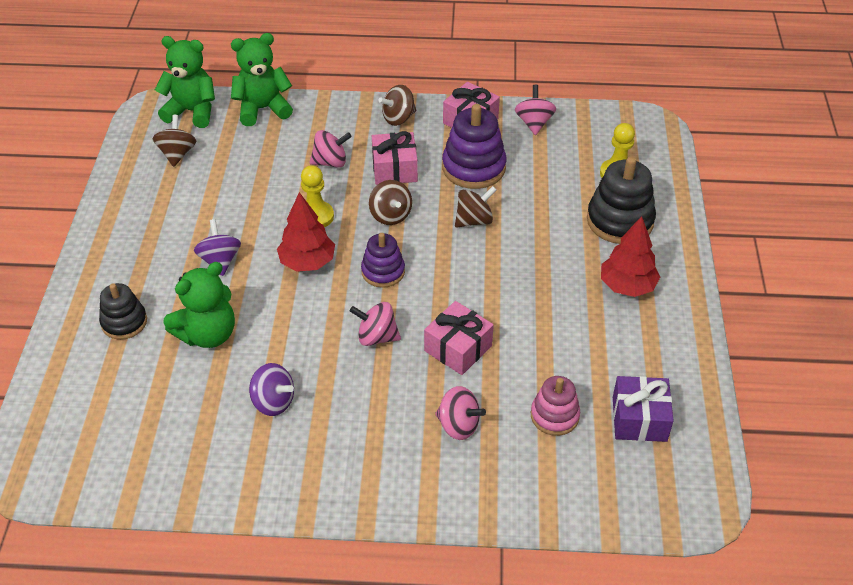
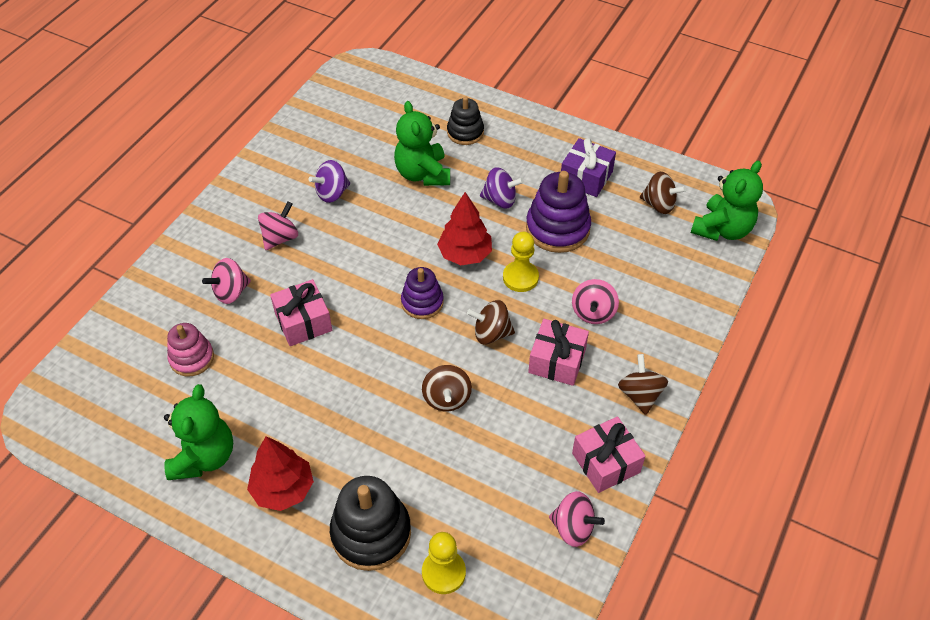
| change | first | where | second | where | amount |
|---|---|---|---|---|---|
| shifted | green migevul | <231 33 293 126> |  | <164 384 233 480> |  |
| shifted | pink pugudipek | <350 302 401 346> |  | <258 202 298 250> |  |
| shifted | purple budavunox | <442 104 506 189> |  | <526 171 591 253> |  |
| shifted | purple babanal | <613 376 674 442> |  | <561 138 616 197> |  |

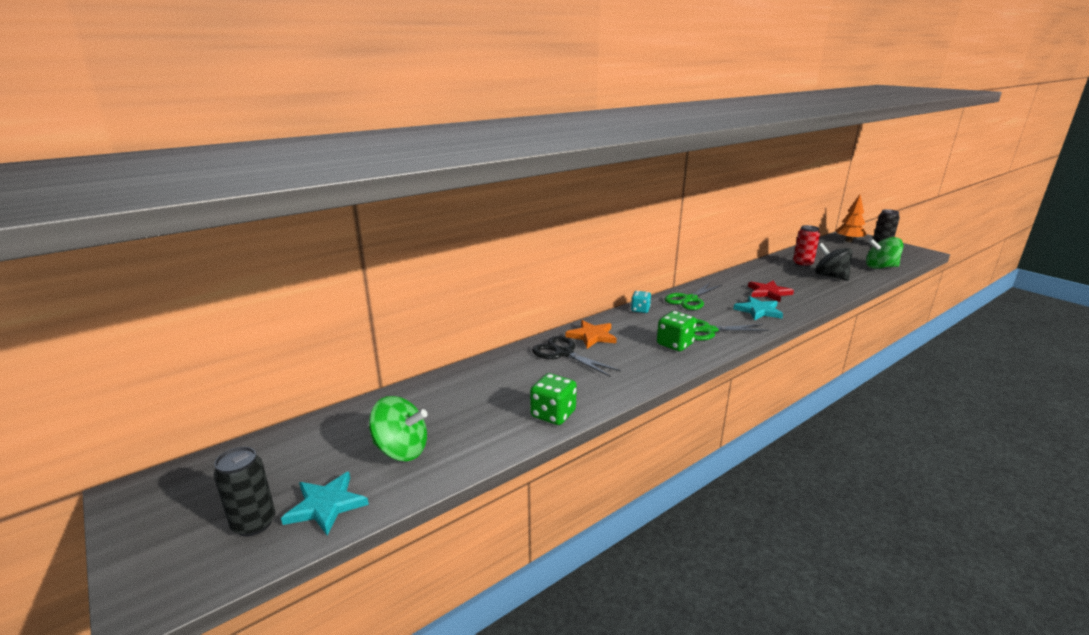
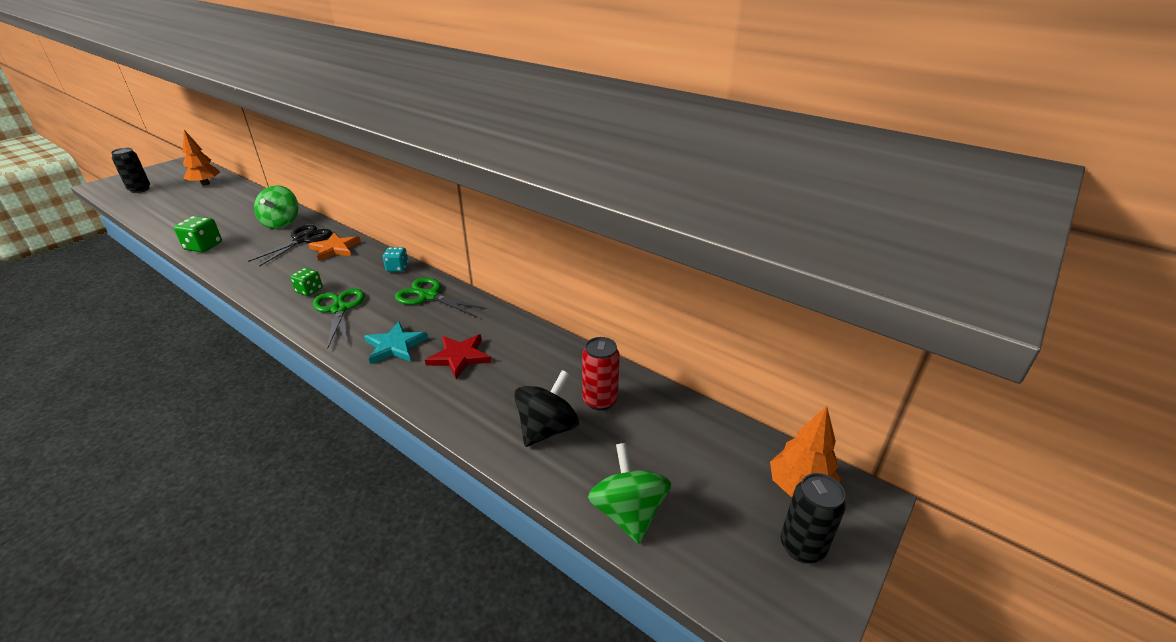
| change | first | where | second | where | amount |
|---|---|---|---|---|---|
| gone | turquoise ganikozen | <281 472 369 536> |  |  |  |
| new |  |  | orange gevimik | <183 130 220 186> |  |
| shifted | green pugudipek | <369 396 428 461> |  | <254 185 298 229> |  |
| scaled | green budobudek | <657 311 697 351> |  | <290 268 323 296> | x0.66 |

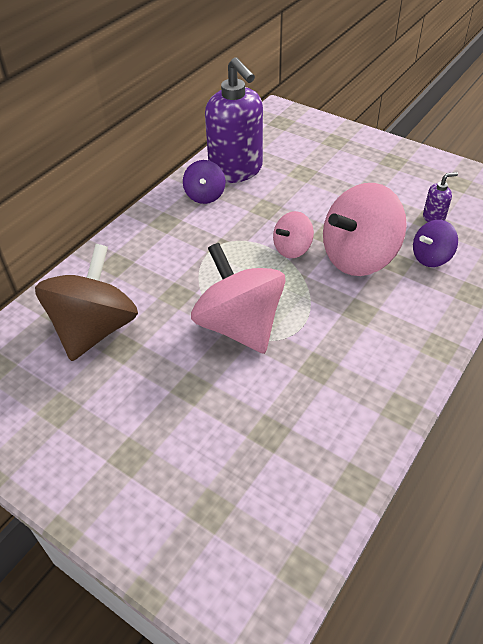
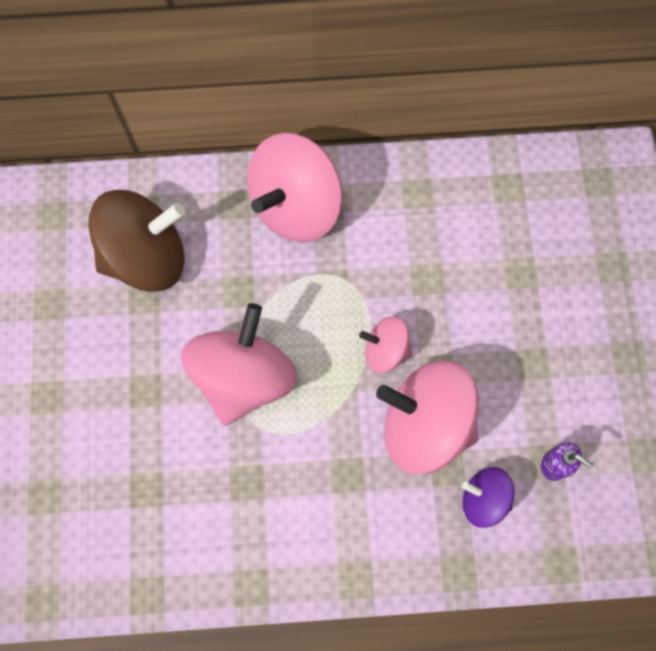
| change | first | where | second | where | amount |
|---|---|---|---|---|---|
| gone | purple pugudipek | <183 160 226 204> |  |  |  |
| gone | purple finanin | <205 57 263 183> |  |  |  |
| new |  |  | pink pugudipek | <247 133 343 242> |  |

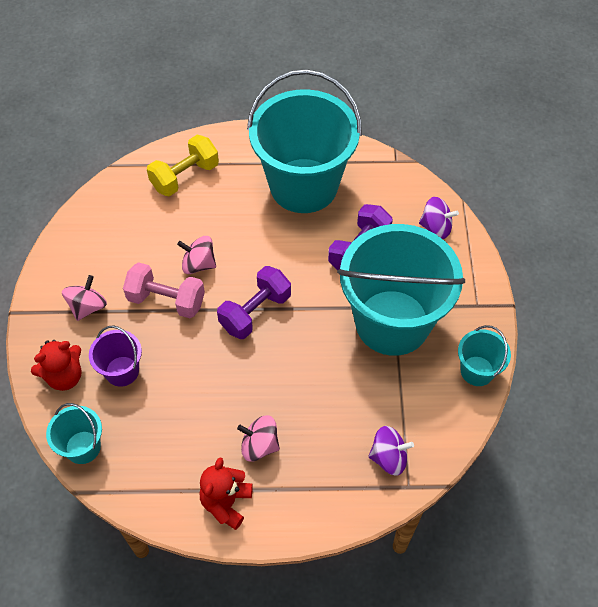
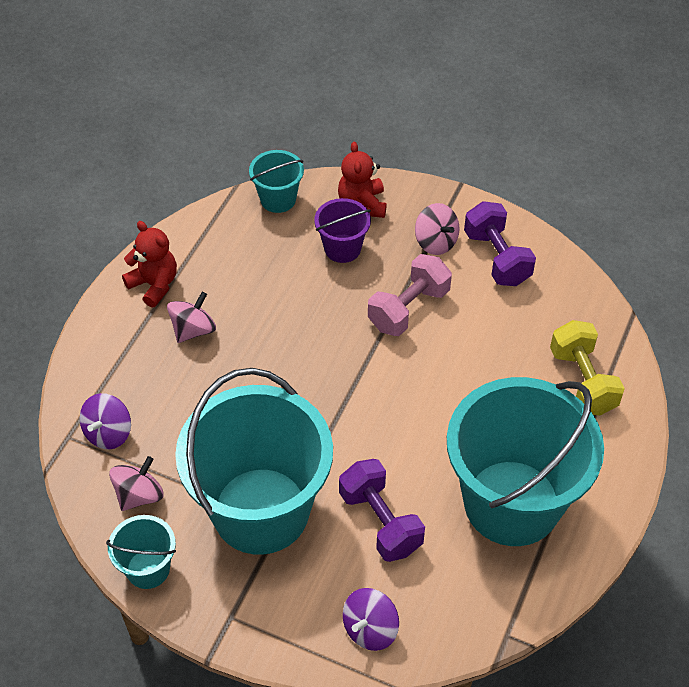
| change | first | where | second | where | amount |
|---|---|---|---|---|---|
| shifted | pink pugudipek | <177 236 216 274> |  | <109 456 164 511> |  |
| shifted | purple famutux | <217 266 291 339> |  | <464 201 536 286> |  |

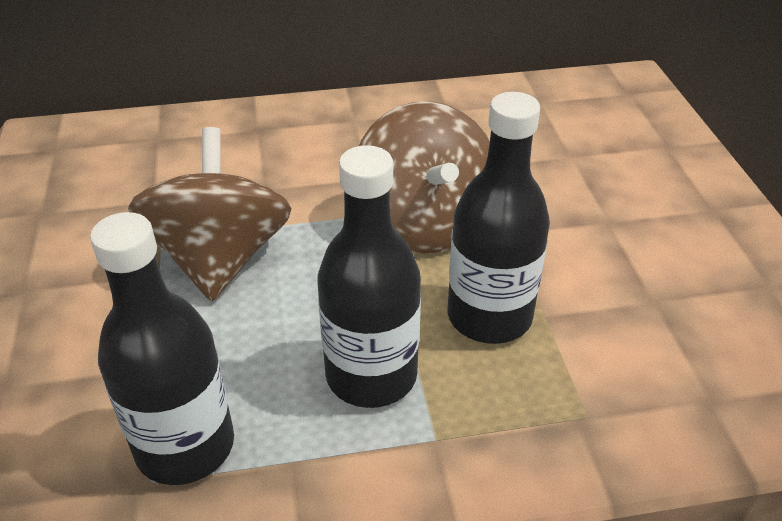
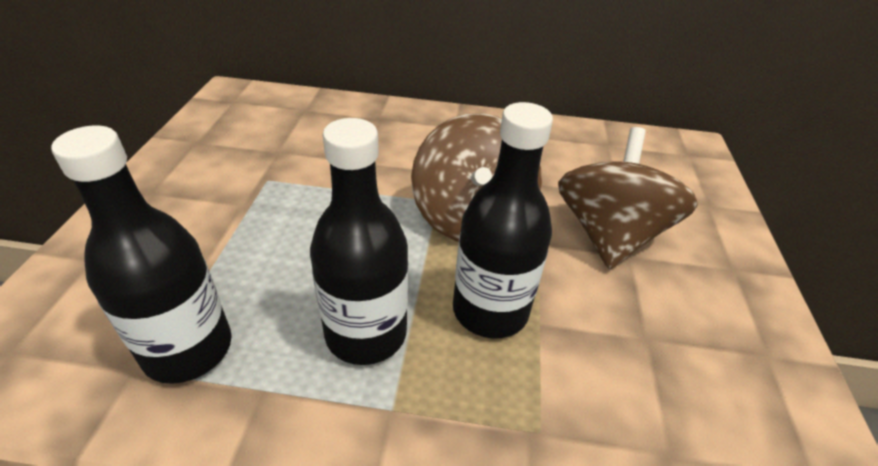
| change | first | where | second | where | amount |
|---|---|---|---|---|---|
| shifted | brown pugudipek | <128 127 291 301> |  | <558 127 698 269> |  |

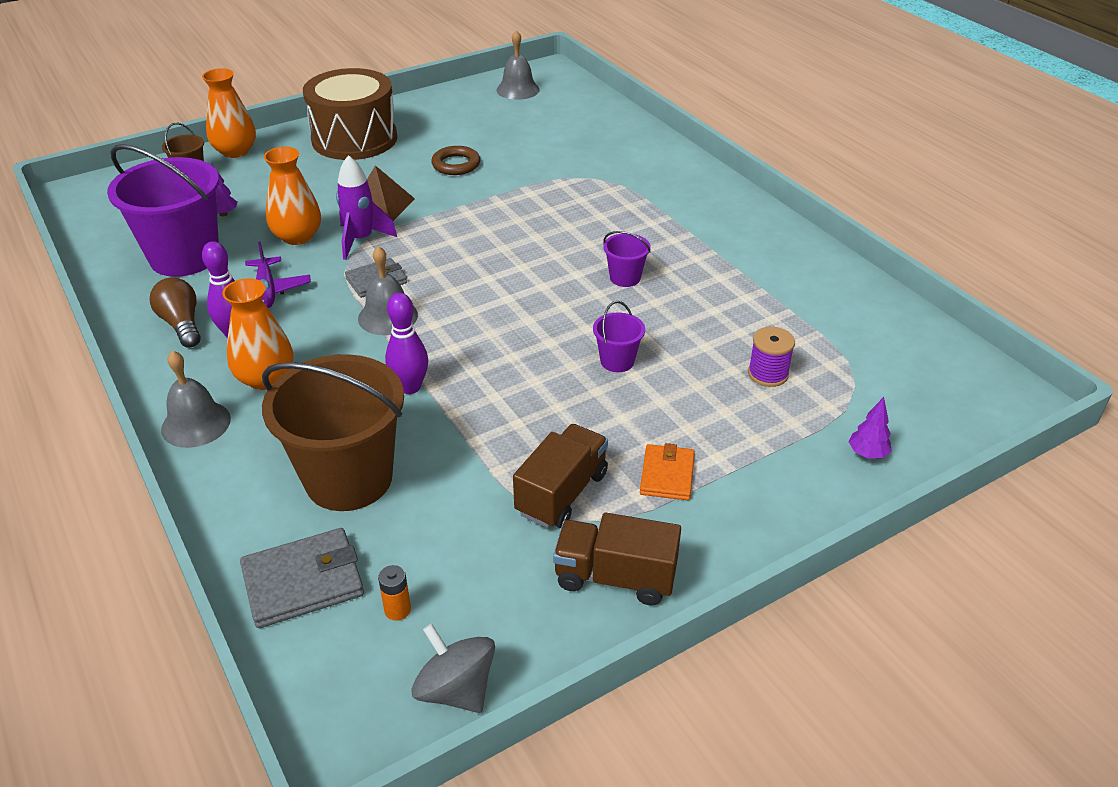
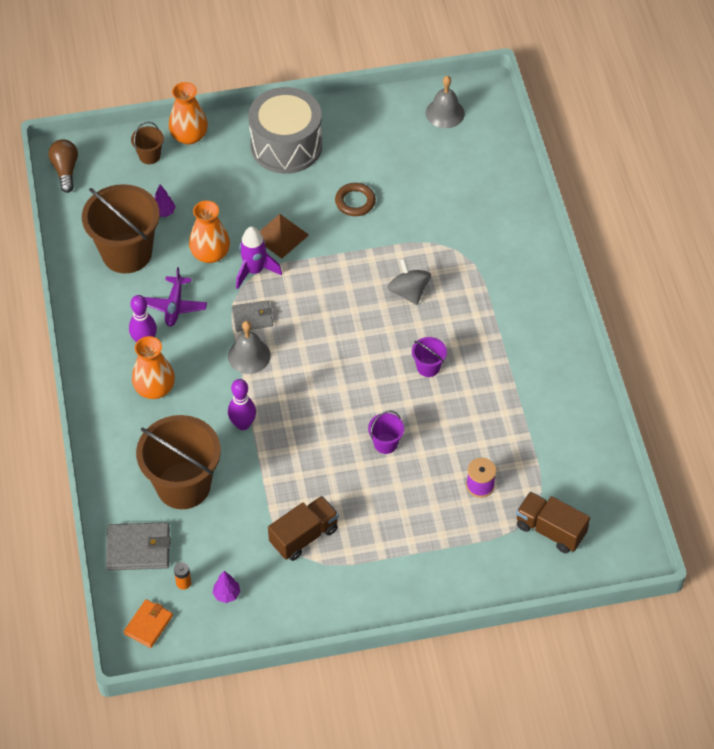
| change | first | where | second | where | amount |
|---|---|---|---|---|---|
| gone | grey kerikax | <161 350 231 448> |  |  |  |
| shifted | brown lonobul | <150 277 200 348> |  | <48 139 78 193> |  |
| shifted | grey pugudipek | <411 624 495 713> |  | <387 258 431 305> |  |
| shifted | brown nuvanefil | <553 513 681 606> |  | <516 492 590 553> |  |
| shifted | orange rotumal | <640 443 695 500> |  | <124 599 173 648> |  |
| shifted | purple gevimik | <849 397 892 459> |  | <213 571 240 603> |  |
| repainted | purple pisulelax | <107 144 219 277> | brown pisulelax | <82 184 160 273> |  |
| repainted | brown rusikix | <303 68 397 160> | grey rusikix | <248 87 322 174> |  |

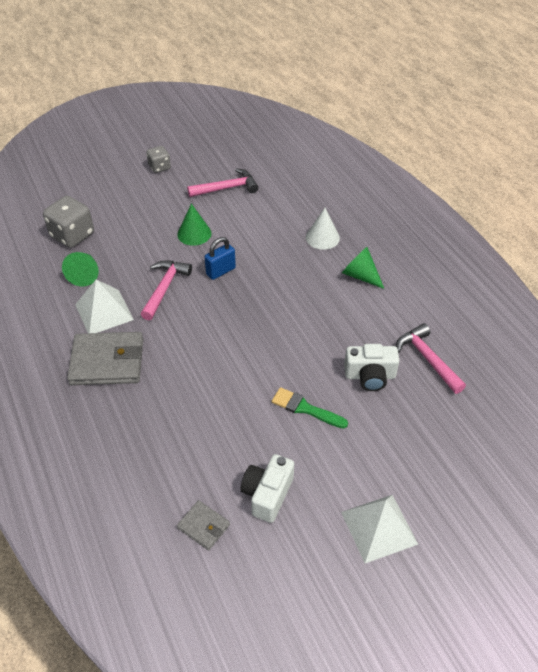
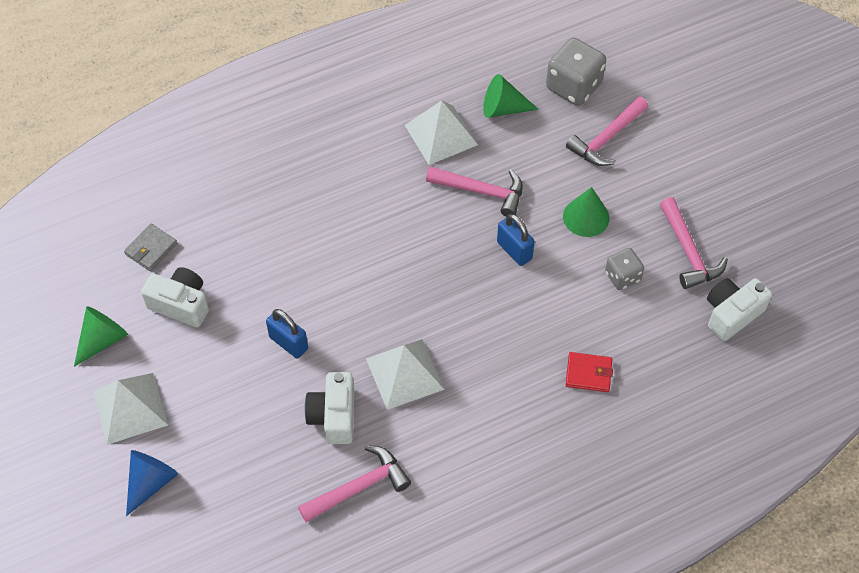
| change | first | where | second | where | amount |
|---|---|---|---|---|---|
| gone | grey rotumal | <67 332 143 385> |  |  |  |
| new |  |  | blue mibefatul | <126 450 178 516> |  |
| new |  |  | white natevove | <366 339 445 410> |  |
| new |  |  | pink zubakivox | <566 96 648 166> |  |
| new |  |  | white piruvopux | <707 278 772 341> |  |
| shifted | grey budobudek | <146 146 171 173> |  | <605 248 644 290> |  |
| shifted | green mibefatul | <342 247 384 289> |  | <74 306 128 367> |  |
| swapped | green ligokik | <272 387 348 429> | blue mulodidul | <266 309 308 358> |  |
| swapped | white mibefatul | <306 208 340 250> | red rotumal | <566 352 613 392> |  |

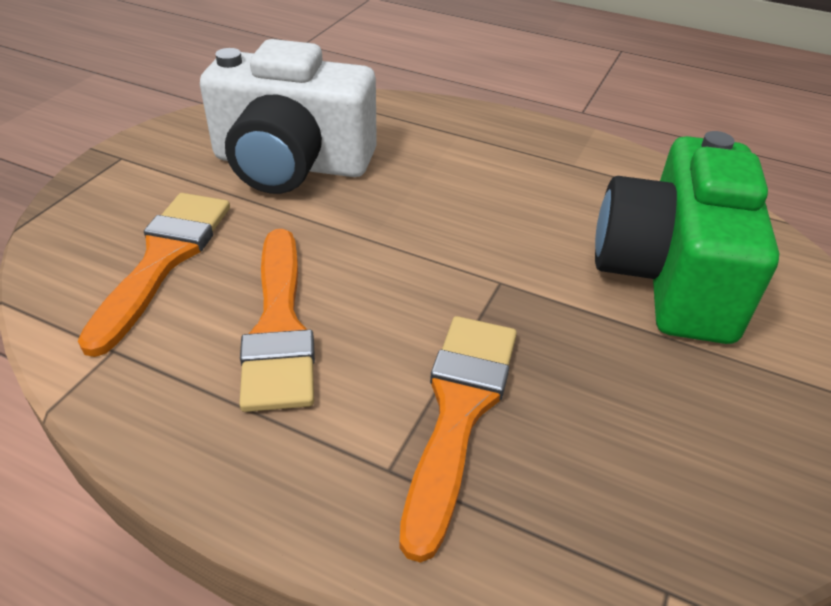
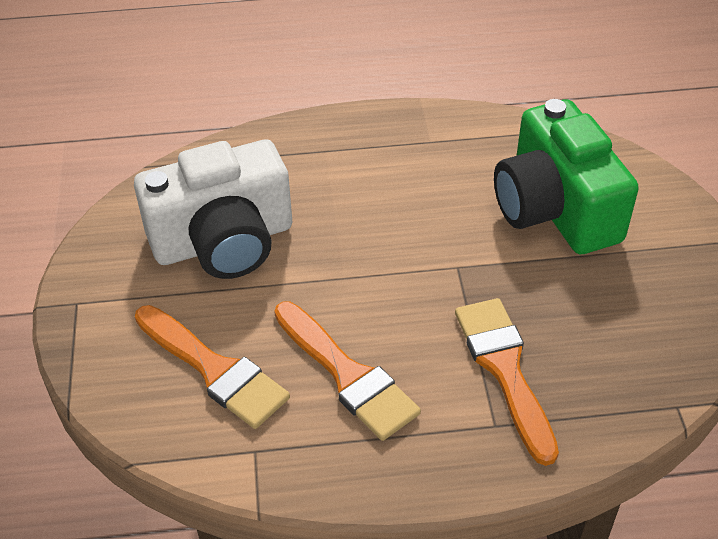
| change | first | where | second | where | amount |
|---|---|---|---|---|---|
| rotated | orange ligokik | <78 193 230 357> |  | <135 305 290 429> | 150 degrees clockwise |

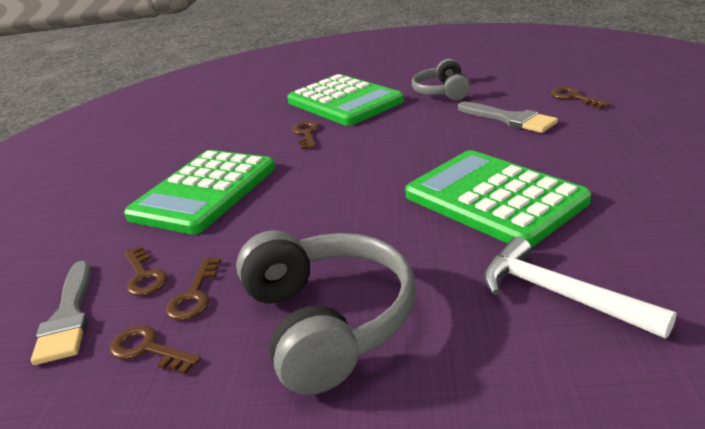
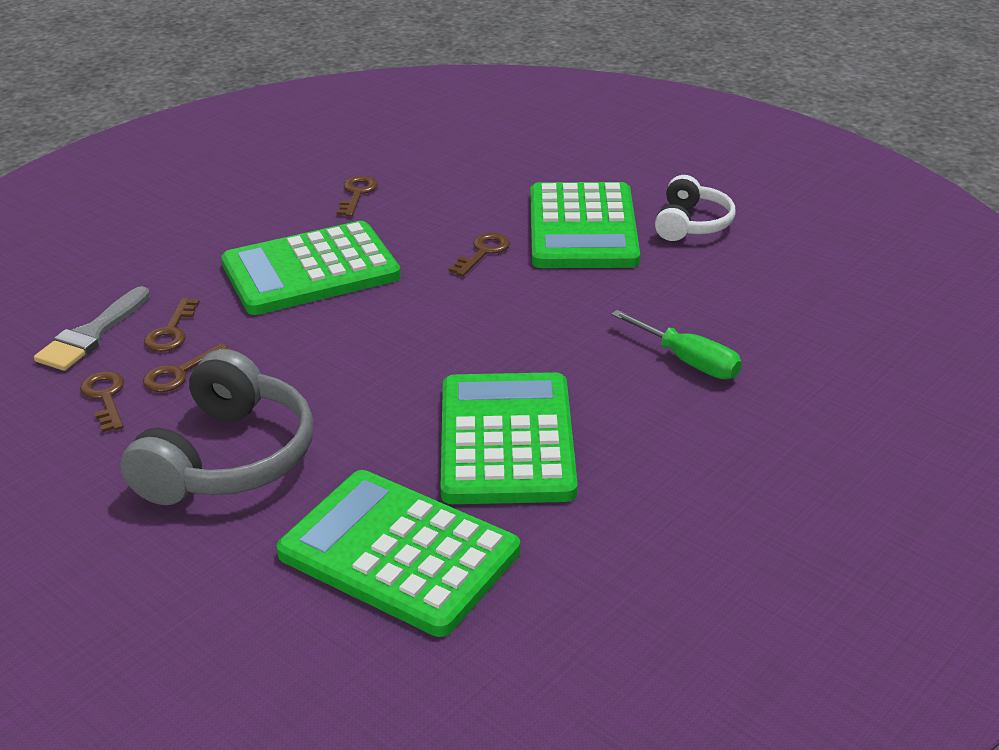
| change | first | where | second | where | amount |
|---|---|---|---|---|---|
| gone | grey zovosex | <412 59 470 100> |  |  |  |
| new |  |  | white zovosex | <655 175 735 241> |  |
| shifted | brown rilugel | <551 86 610 109> |  | <337 176 378 216> |  |
| swapped | grey ligokik | <458 101 558 133> | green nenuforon | <611 310 742 379> |  |
| swapped | white zubakivox | <484 237 677 339> | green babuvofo | <276 470 520 637> |  |

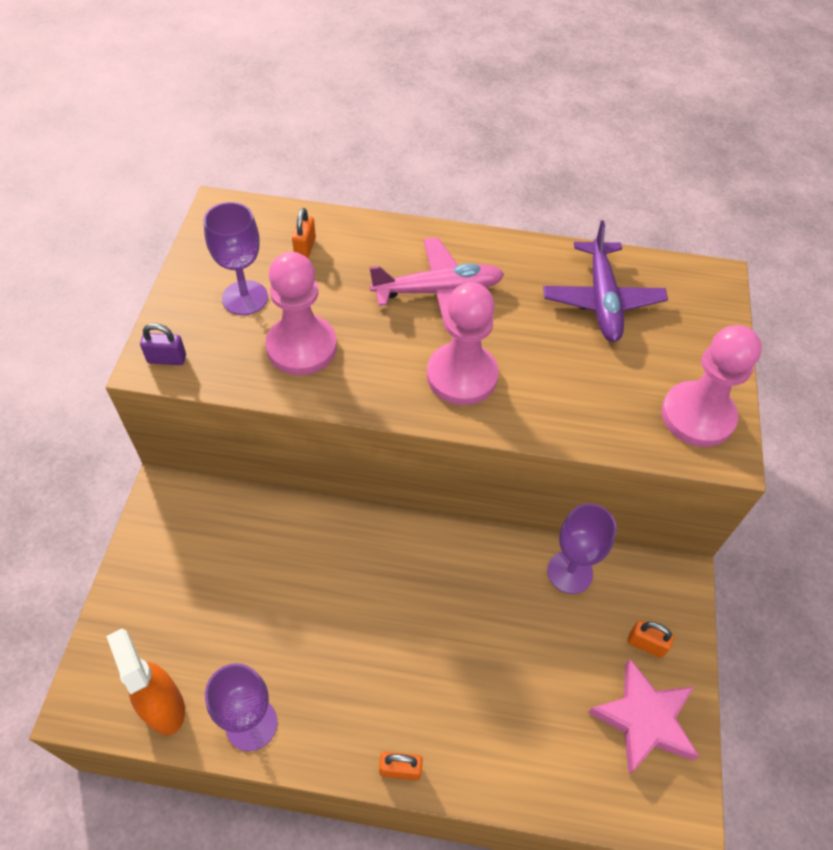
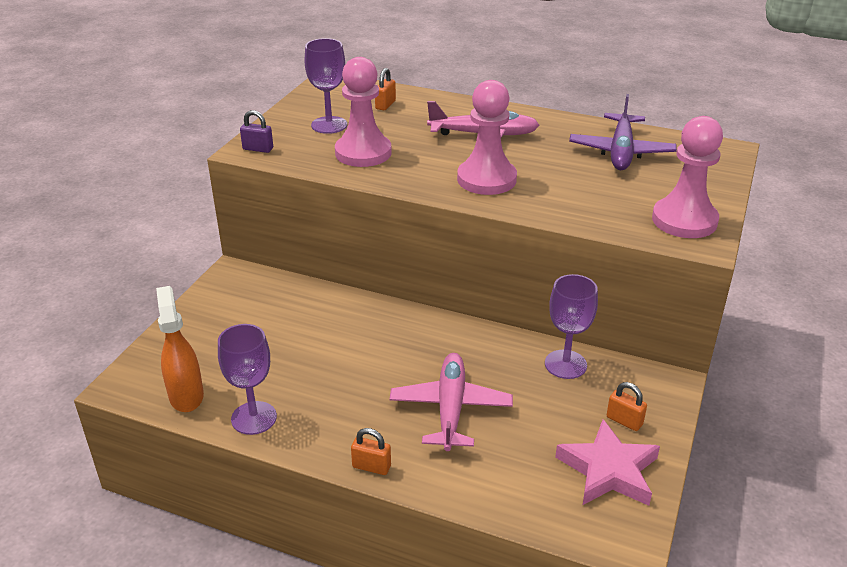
| change | first | where | second | where | amount |
|---|---|---|---|---|---|
| new |  |  | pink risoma | <389 353 513 451> |  |

